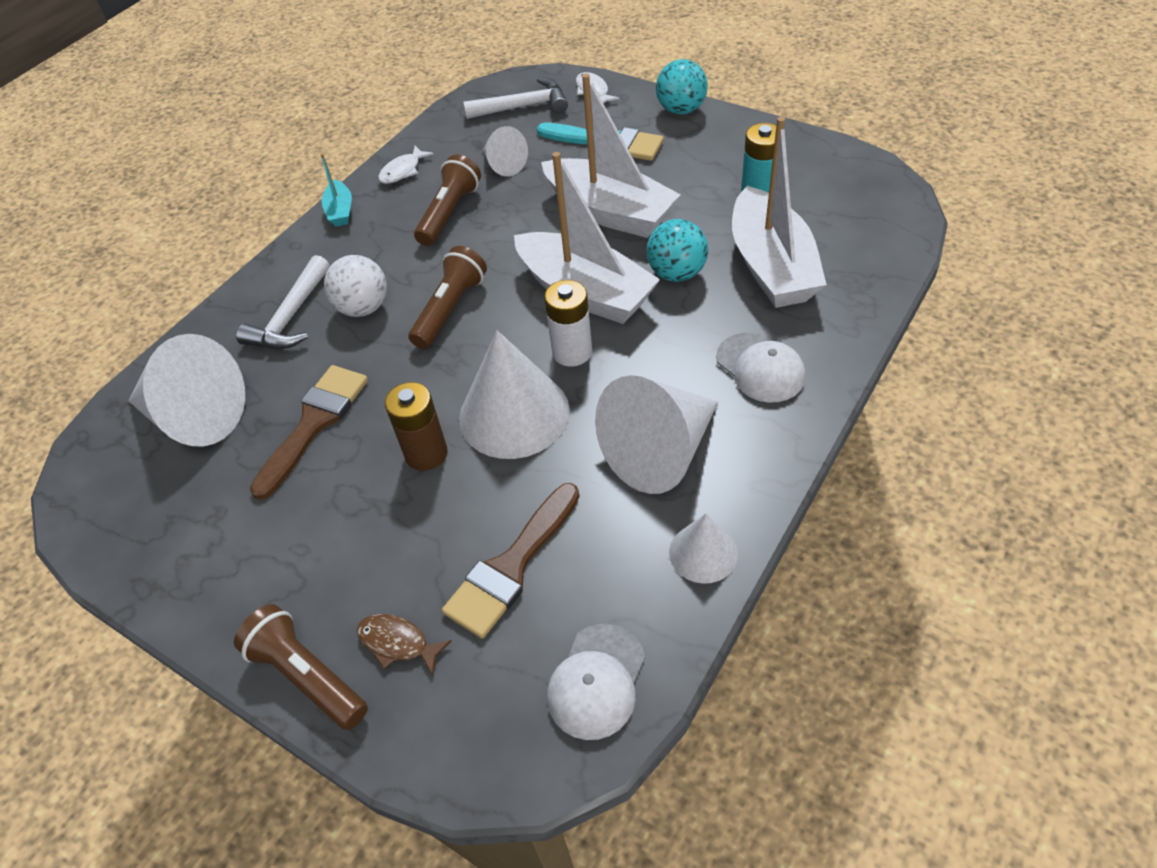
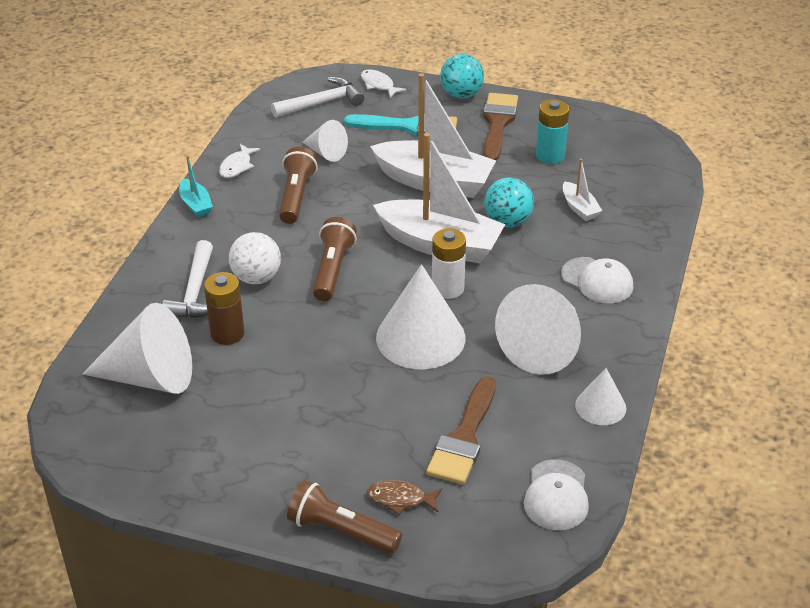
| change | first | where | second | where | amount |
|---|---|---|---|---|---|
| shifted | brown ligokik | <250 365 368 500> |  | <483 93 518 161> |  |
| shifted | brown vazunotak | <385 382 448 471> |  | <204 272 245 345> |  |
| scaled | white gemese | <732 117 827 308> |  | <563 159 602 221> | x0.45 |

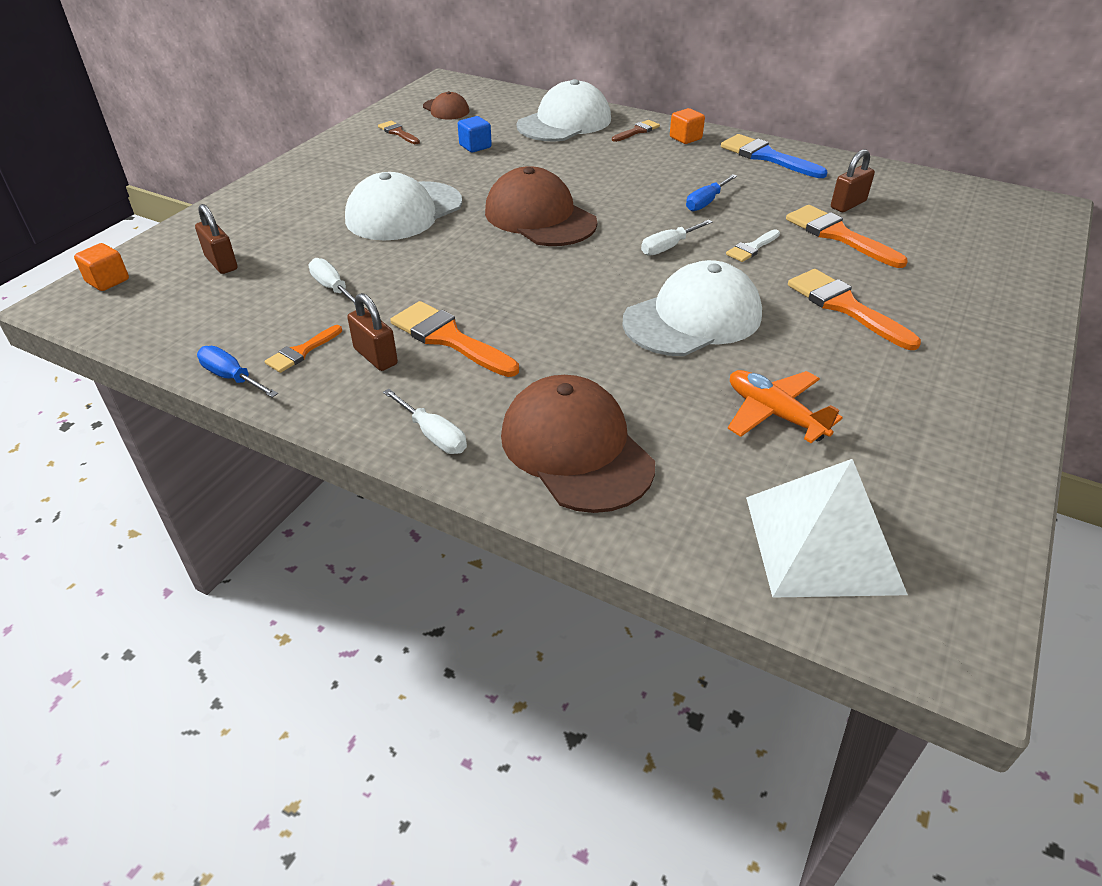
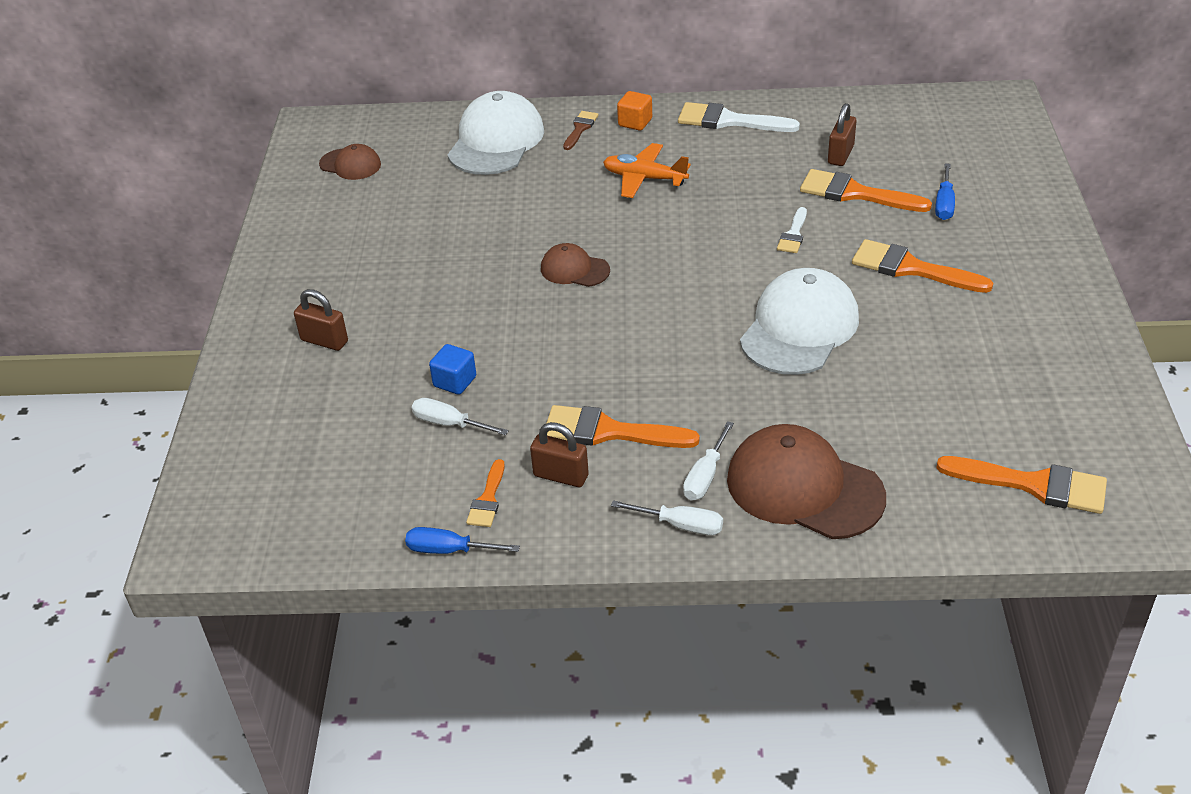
| change | first | where | second | where | amount |
|---|---|---|---|---|---|
| gone | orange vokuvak | <74 243 129 291> |  |  |  |
| gone | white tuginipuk | <345 172 462 240> |  |  |  |
| gone | brown ligokik | <378 121 420 144> |  |  |  |
| shifted | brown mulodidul | <195 204 238 274> |  | <294 289 348 351> |  |
| shifted | blue vokuvak | <458 116 492 152> |  | <429 344 476 395> |  |
| shifted | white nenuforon | <641 220 713 256> |  | <683 421 734 500> |  |
| shifted | blue nenuforon | <686 174 737 211> |  | <935 163 955 220> |  |
| shifted | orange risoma | <728 370 843 443> |  | <603 143 690 198> |  |
| swapped | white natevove | <746 459 908 598> | orange ligokik | <936 456 1107 514> |  |
| repainted | blue ligokik | <721 134 828 178> | white ligokik | <678 102 800 132> |  |
| scaled | brown tuginipuk | <485 166 597 246> |  | <541 243 610 287> | x0.53 |

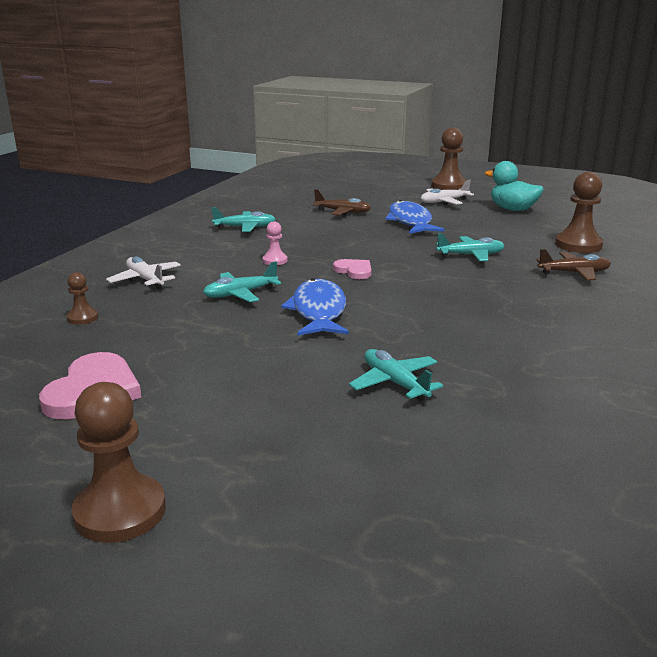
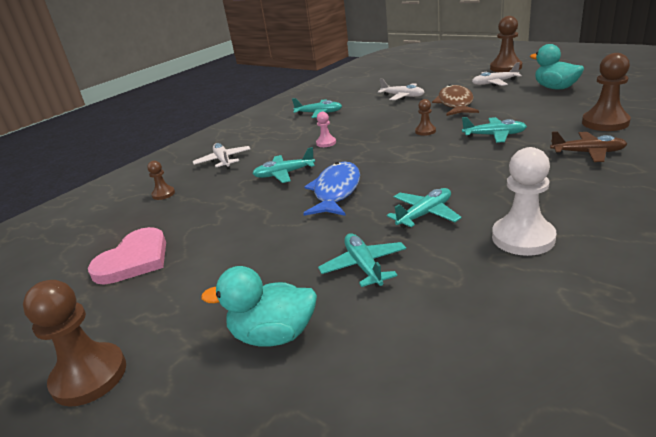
| change | first | where | second | where | amount |
|---|---|---|---|---|---|
| gone | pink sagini | <333 259 372 279> |  |  |  |
| new |  |  | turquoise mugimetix | <201 266 317 347> |  |
| new |  |  | turquoise risoma | <387 188 462 228> |  |
| new |  |  | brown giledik | <415 99 436 136> |  |
| new |  |  | white giledik | <492 147 557 256> |  |
| repainted | brown risoma | <313 189 371 216> | white risoma | <378 79 425 100> |  |
| repainted | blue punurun | <385 200 445 234> | brown punurun | <432 85 479 116> |  |

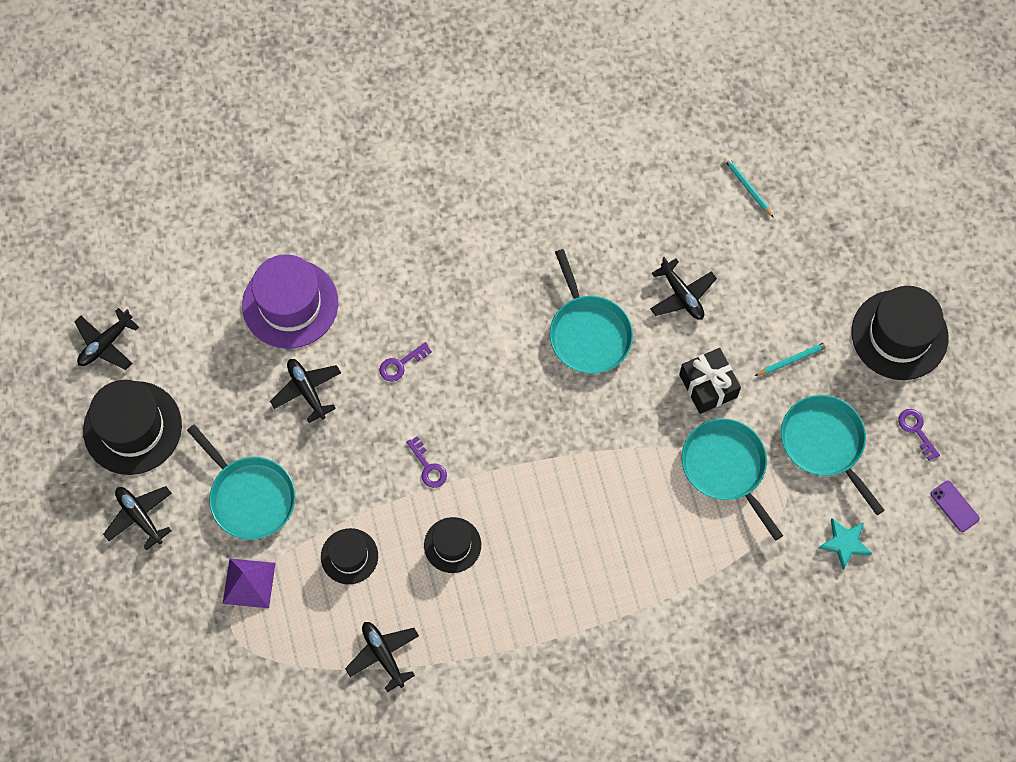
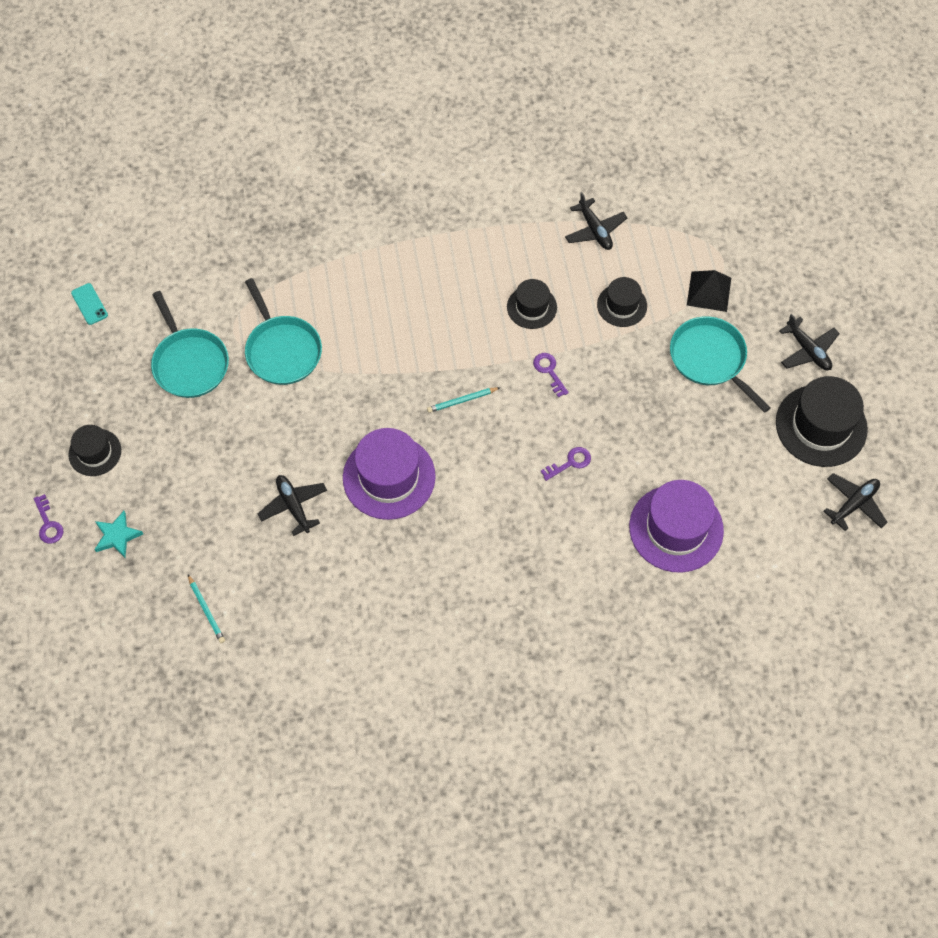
| change | first | where | second | where | amount |
|---|---|---|---|---|---|
| gone | black risoma | <270 359 341 423> |  |  |  |
| gone | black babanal | <679 348 741 414> |  |  |  |
| shifted | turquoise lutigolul | <755 341 829 376> |  | <427 387 500 413> |  |
| shifted | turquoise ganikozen | <819 518 872 570> |  | <94 511 143 558> |  |
| shifted | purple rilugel | <898 409 940 461> |  | <34 494 63 544> |  |
| swapped | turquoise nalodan | <549 249 633 374> | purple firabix | <343 428 436 520> |  |
| repainted | purple natevove | <223 559 276 608> | black natevove | <687 270 731 312> |  |
| repainted | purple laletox | <930 481 980 532> | turquoise laletox | <71 283 108 325> |  |
| scaled | black firabix | <852 286 948 380> |  | <68 425 121 476> | x0.57 |

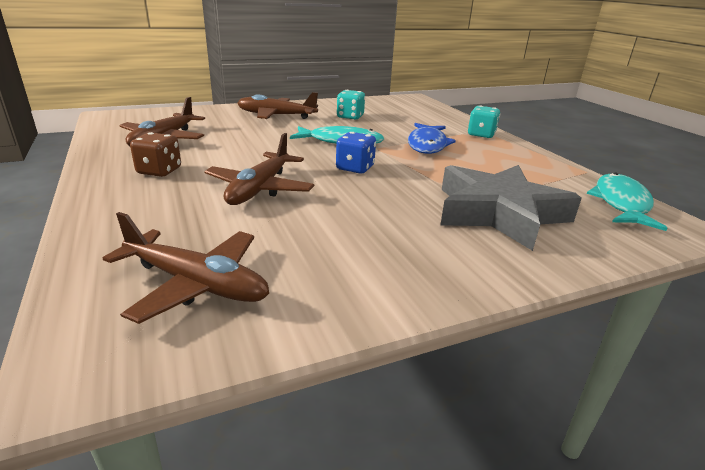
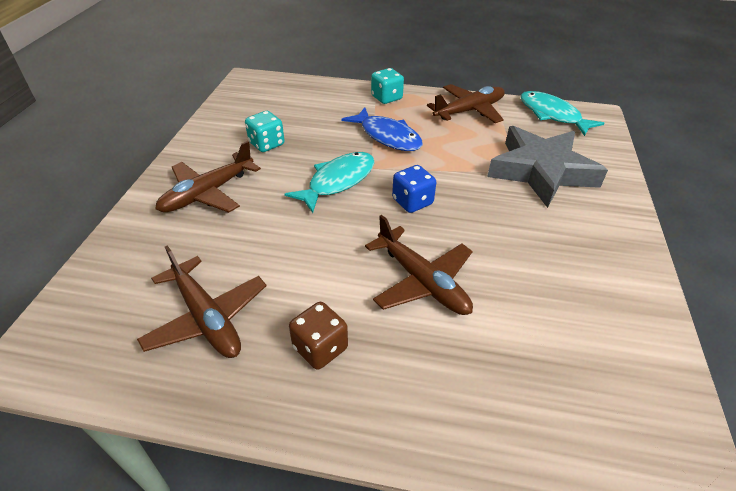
| change | first | where | second | where | amount |
|---|---|---|---|---|---|
| shifted | brown risoma | <103 212 269 324> |  | <427 84 505 123> |  |

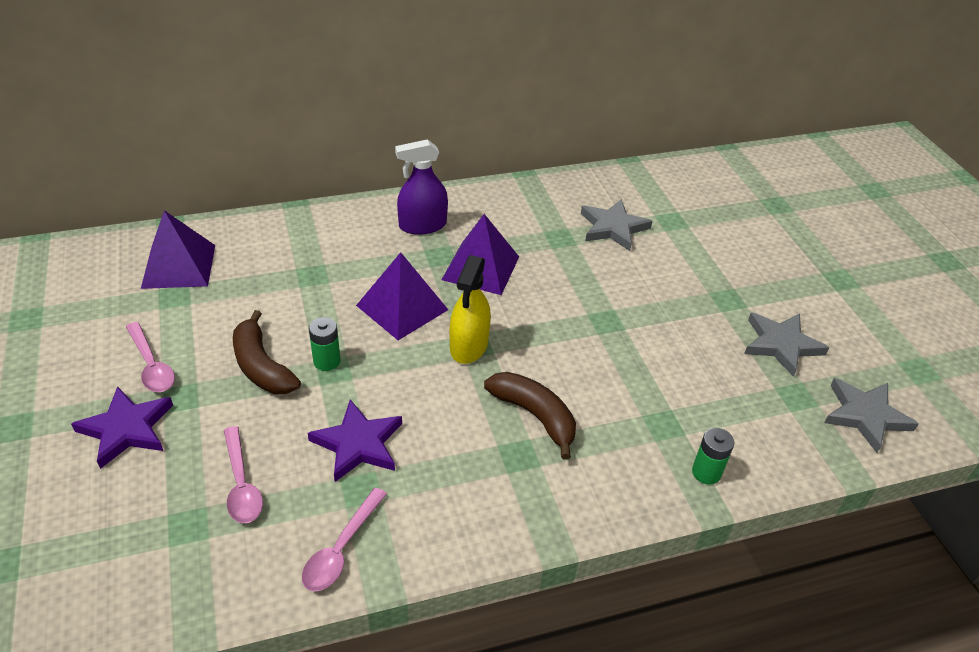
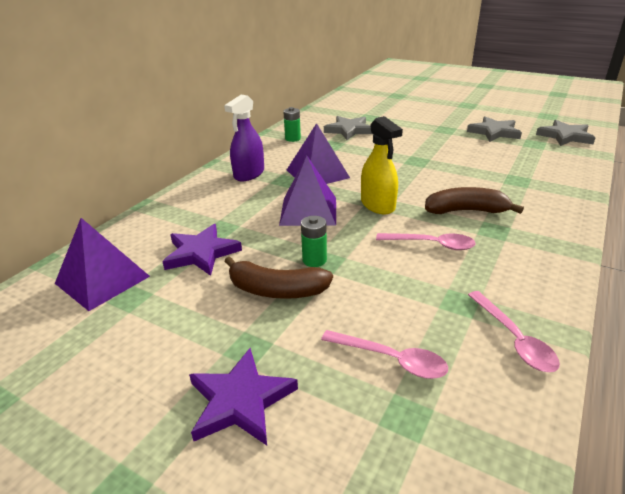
| change | first | where | second | where | amount |
|---|---|---|---|---|---|
| shifted | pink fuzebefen | <126 322 175 392> |  | <376 233 476 250> |  |
| shifted | purple ganikozen | <308 399 402 482> |  | <162 224 242 276> |  |
| shifted | green vazunotak | <692 428 734 485> |  | <283 107 301 142> |  |

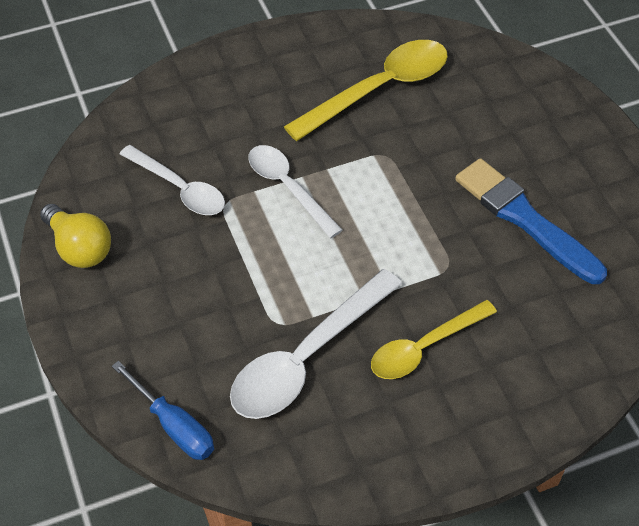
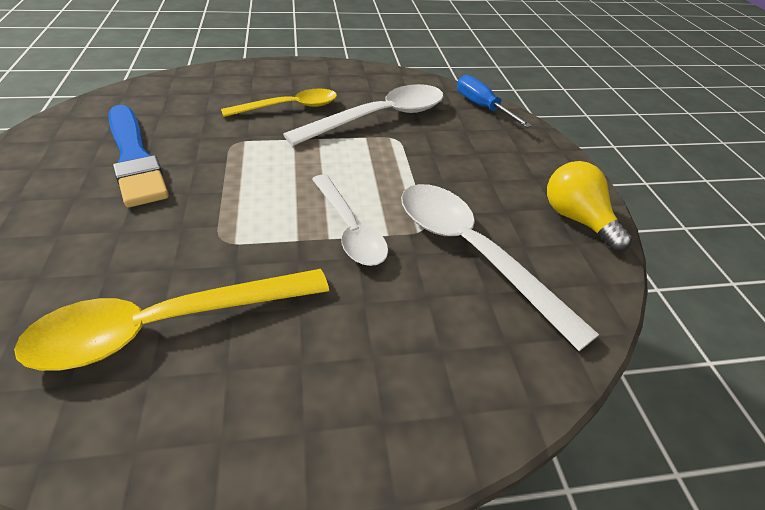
| change | first | where | second | where | amount |
|---|---|---|---|---|---|
| scaled | white fuzebefen | <120 145 225 215> |  | <401 184 599 351> | x1.52 |

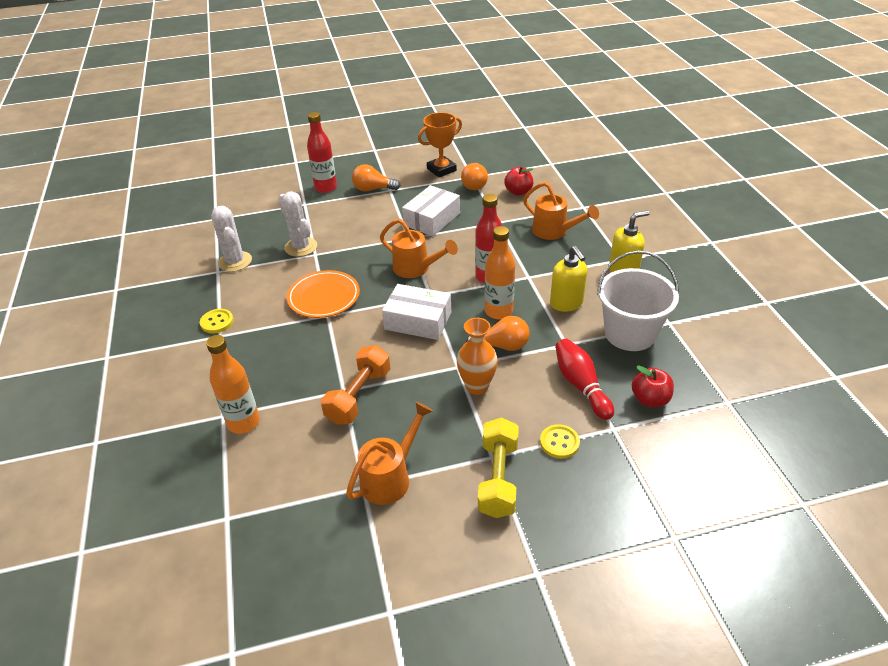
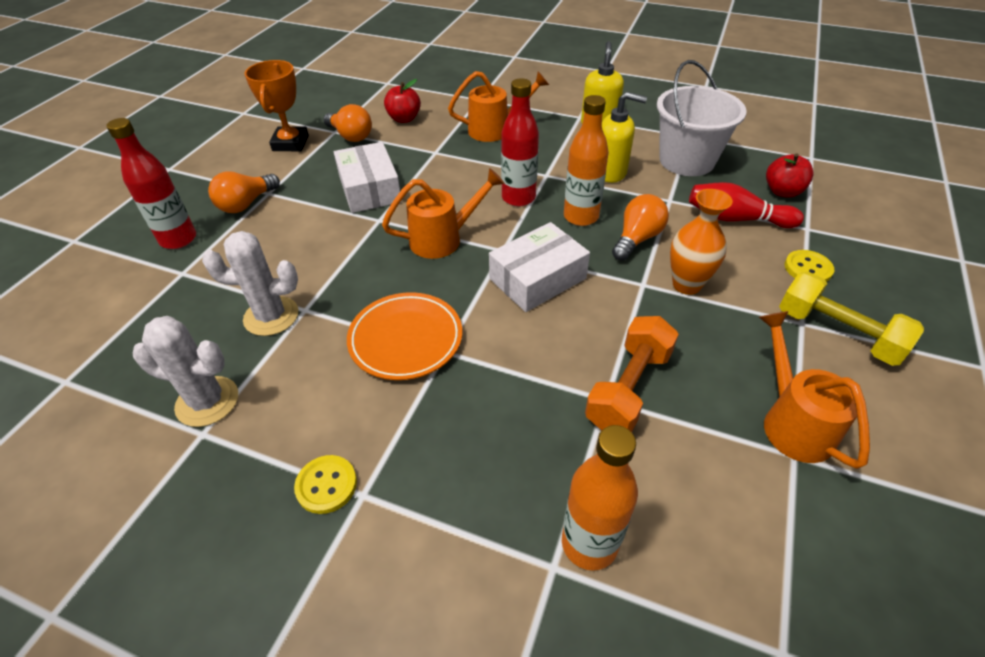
| change | first | where | second | where | amount |
|---|---|---|---|---|---|
| rotated | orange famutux | <321 345 391 425> |  | <585 316 679 432> | 60 degrees clockwise |

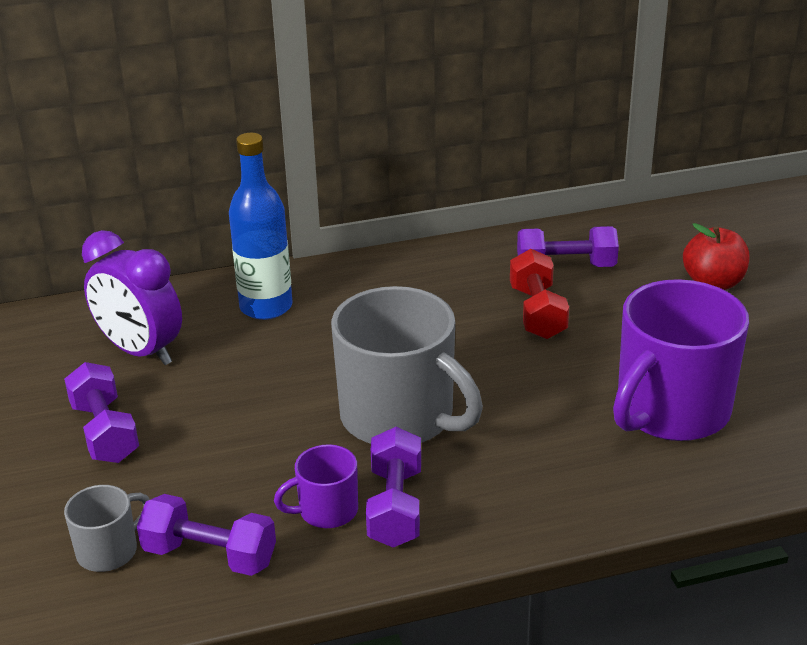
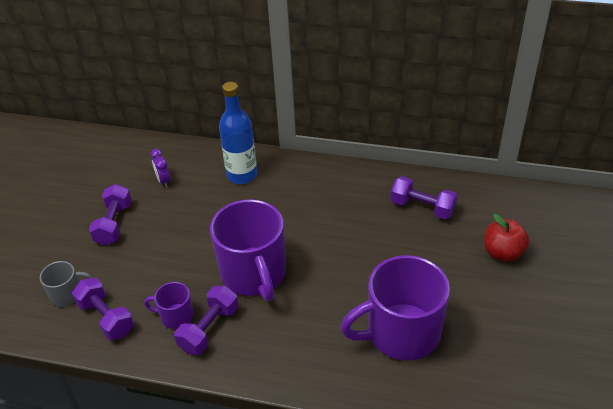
| change | first | where | second | where | amount |
|---|---|---|---|---|---|
| gone | red famutux | <510 249 569 339> |  |  |  |
| repainted | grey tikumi | <331 286 483 444> | purple tikumi | <210 199 286 301> |  |
| scaled | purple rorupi | <82 230 182 365> |  | <150 149 170 188> | x0.49 |

